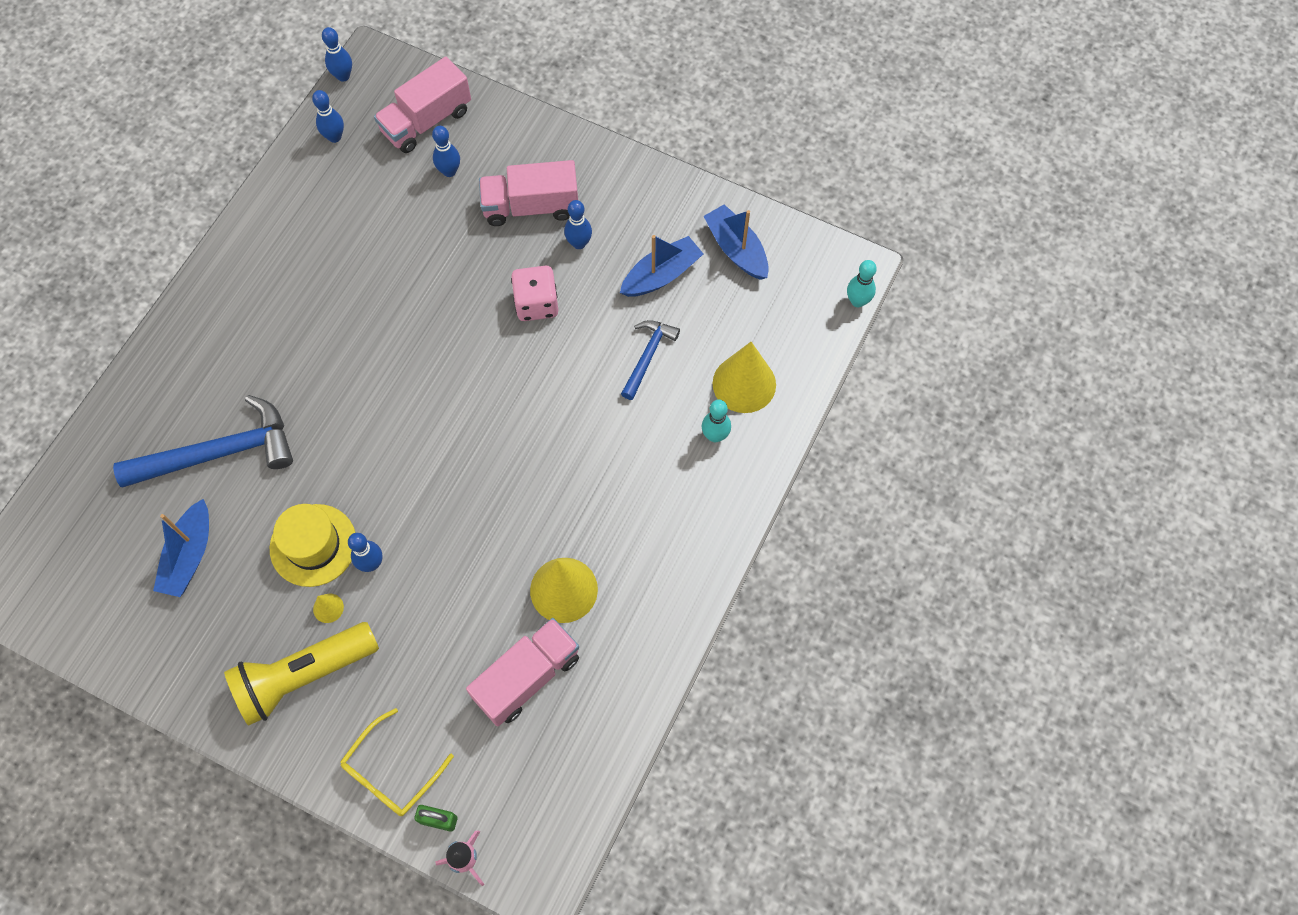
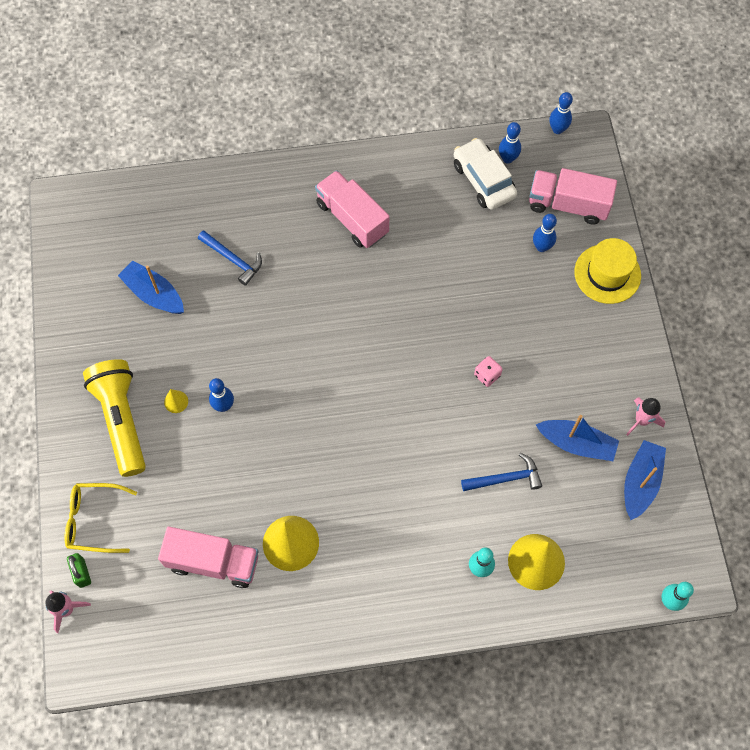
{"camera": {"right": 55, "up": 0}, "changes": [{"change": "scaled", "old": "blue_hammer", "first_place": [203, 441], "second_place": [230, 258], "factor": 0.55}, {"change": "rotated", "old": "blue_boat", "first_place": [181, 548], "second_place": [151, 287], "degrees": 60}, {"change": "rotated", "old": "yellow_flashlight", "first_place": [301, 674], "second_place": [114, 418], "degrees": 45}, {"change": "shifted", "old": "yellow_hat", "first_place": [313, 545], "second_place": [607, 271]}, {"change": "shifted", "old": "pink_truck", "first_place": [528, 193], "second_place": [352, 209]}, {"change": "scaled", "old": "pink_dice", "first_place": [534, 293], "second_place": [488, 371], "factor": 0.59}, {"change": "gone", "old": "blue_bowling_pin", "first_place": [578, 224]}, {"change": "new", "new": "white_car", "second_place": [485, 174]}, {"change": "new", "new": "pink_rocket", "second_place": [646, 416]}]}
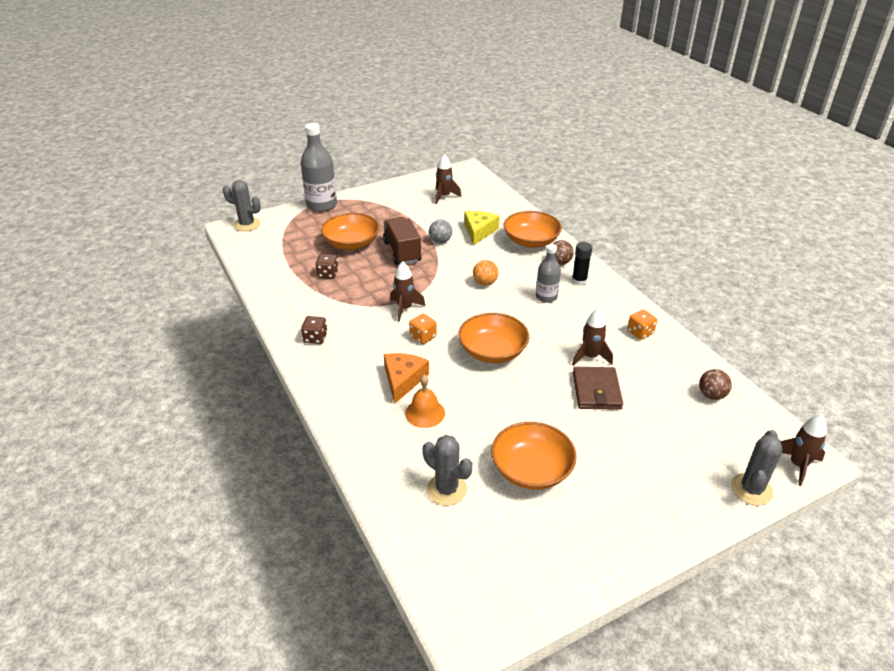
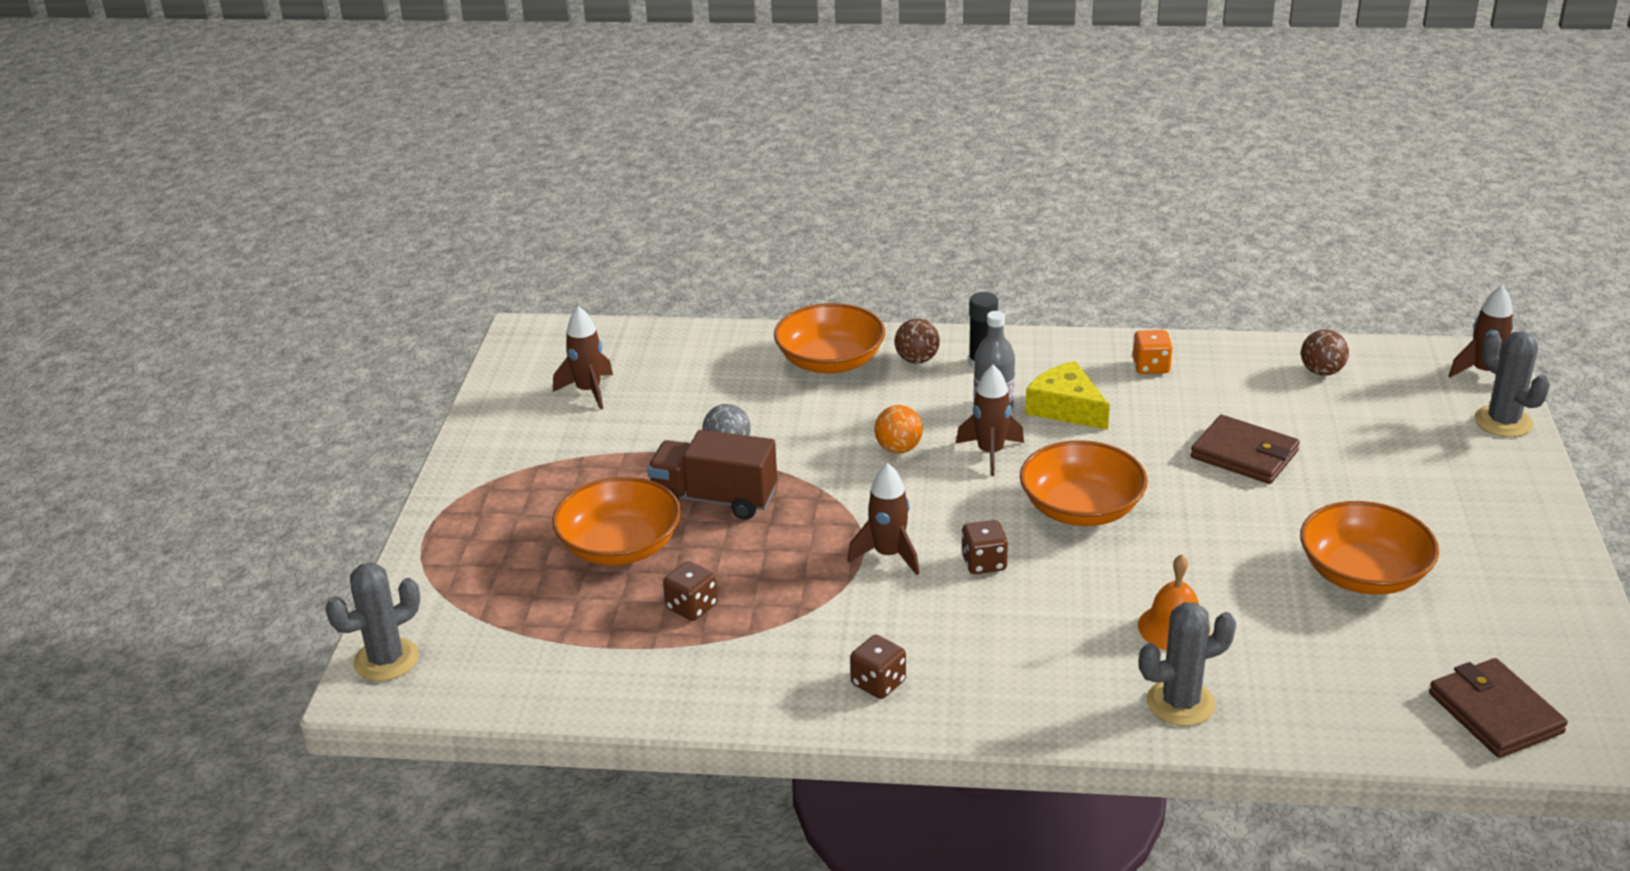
{"camera": {"right": -55, "up": -5}, "changes": [{"change": "gone", "old": "grey_bottle", "first_place": [319, 167]}, {"change": "gone", "old": "orange_cheese", "first_place": [406, 378]}, {"change": "repainted", "old": "orange_dice", "new": "brown_dice", "first_place": [423, 329], "second_place": [984, 547]}, {"change": "shifted", "old": "grey_cactus", "first_place": [447, 470], "second_place": [1187, 664]}, {"change": "shifted", "old": "yellow_cheese", "first_place": [482, 228], "second_place": [1067, 395]}, {"change": "shifted", "old": "brown_rocket", "first_place": [592, 337], "second_place": [990, 420]}, {"change": "new", "new": "brown_wallet", "second_place": [1498, 708]}]}
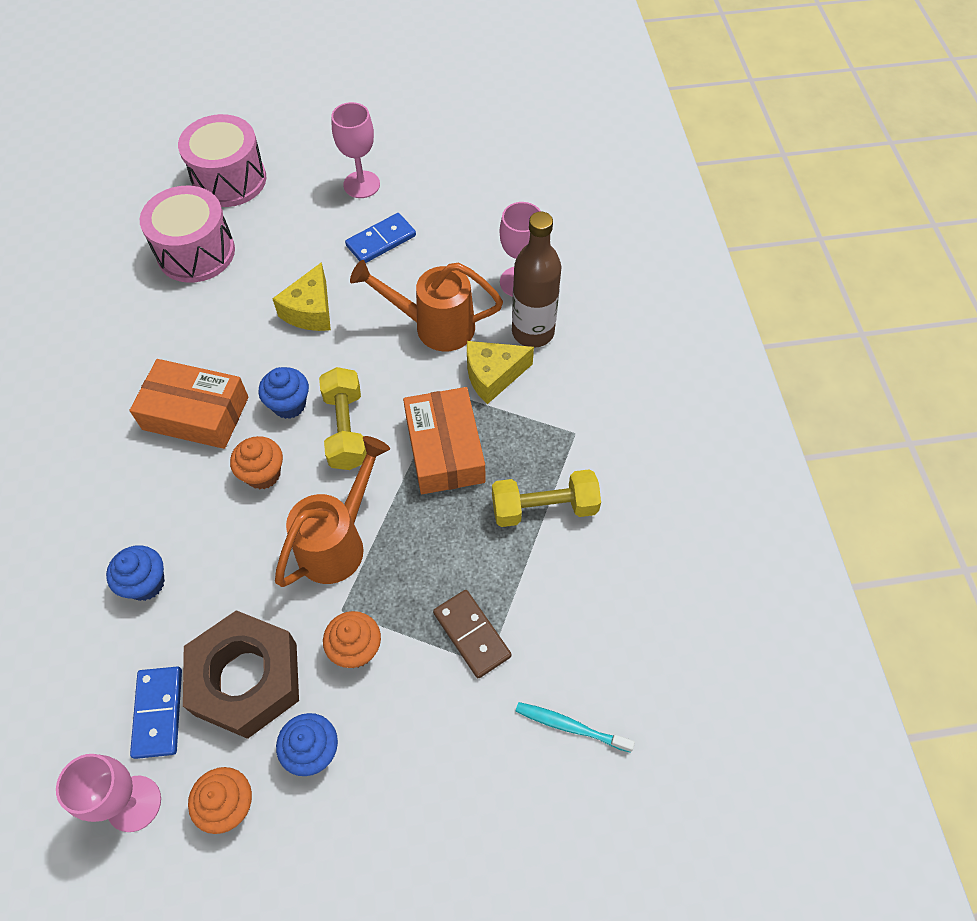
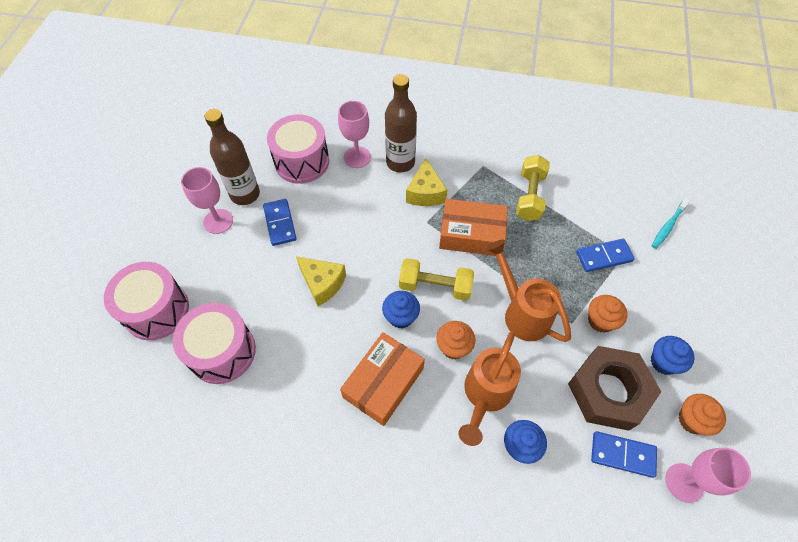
{"camera": {"right": -70, "up": 0}, "changes": [{"change": "shifted", "old": "orange_watering_can", "first_place": [426, 305], "second_place": [489, 388]}, {"change": "repainted", "old": "brown_domino", "new": "blue_domino", "first_place": [472, 634], "second_place": [605, 255]}, {"change": "new", "new": "brown_bottle", "second_place": [232, 157]}, {"change": "new", "new": "pink_drum", "second_place": [298, 149]}]}
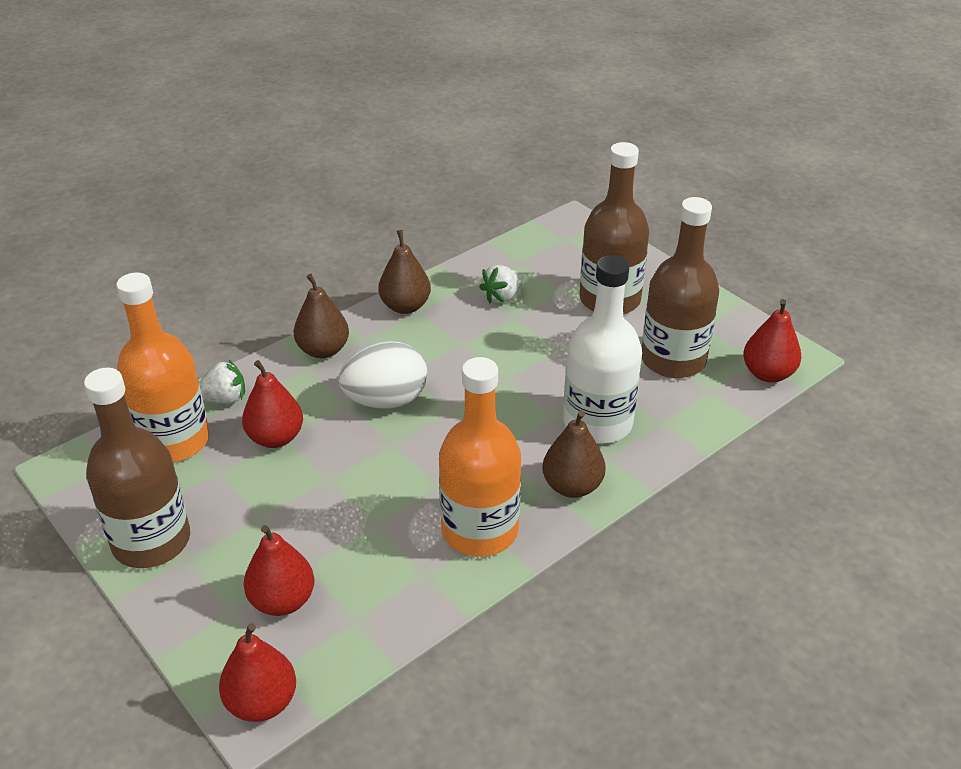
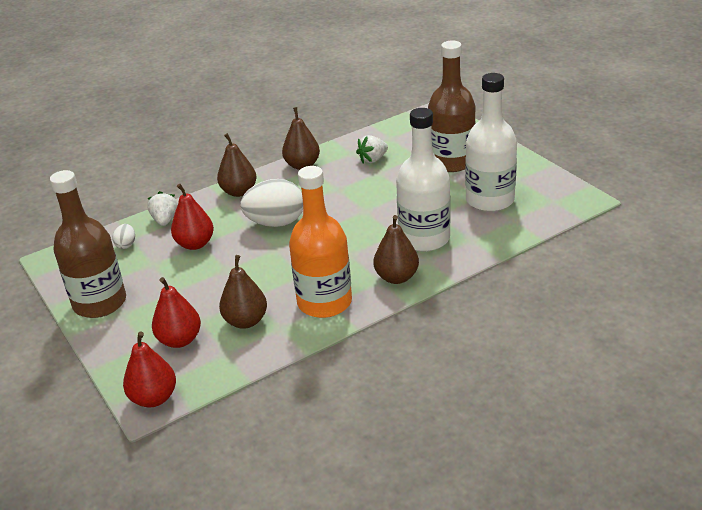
{"camera": {"right": 10, "up": -5}, "changes": [{"change": "swapped", "old": "orange_bottle", "new": "white_egg", "first_place": [162, 367], "second_place": [124, 236]}, {"change": "rotated", "old": "white_strawberry", "first_place": [222, 382], "second_place": [162, 208], "degrees": -90}, {"change": "repainted", "old": "brown_bottle", "new": "white_bottle", "first_place": [680, 287], "second_place": [491, 142]}, {"change": "gone", "old": "red_pear", "first_place": [772, 340]}, {"change": "new", "new": "brown_pear", "second_place": [243, 292]}]}
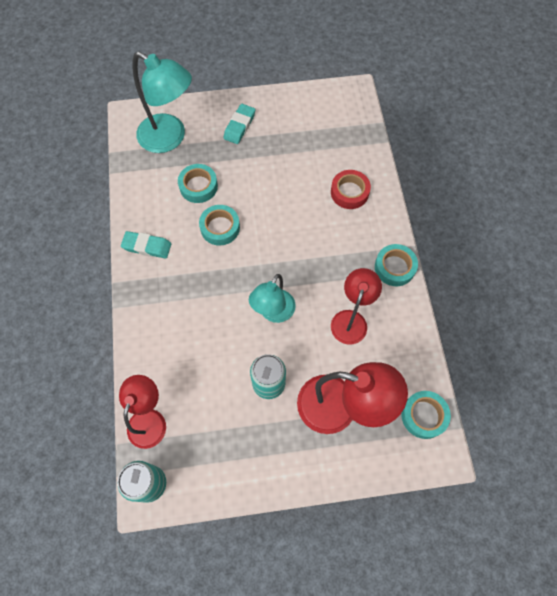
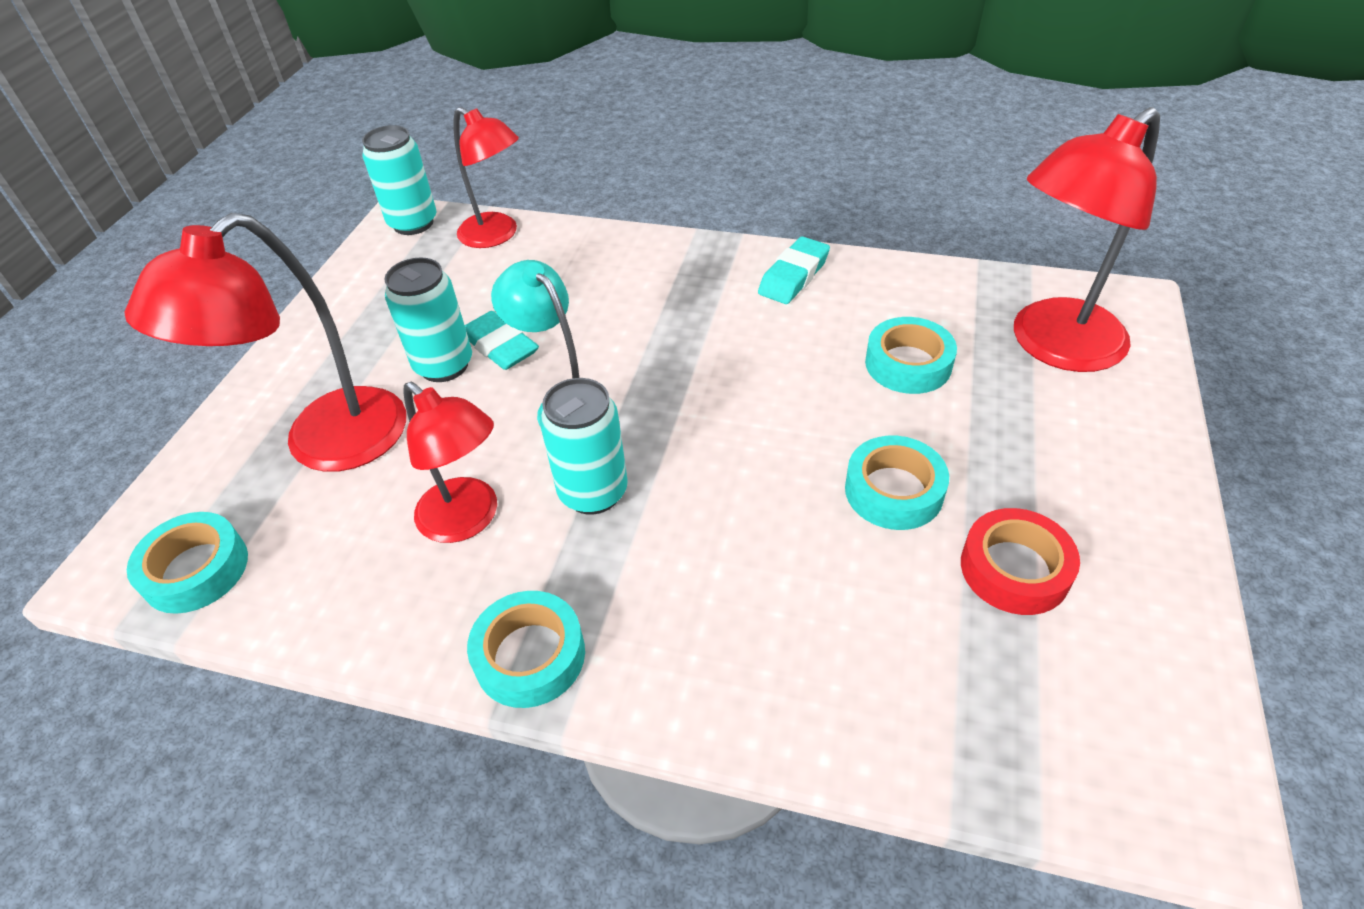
{"camera": {"right": 115, "up": -20}, "changes": [{"change": "repainted", "old": "turquoise_lamp", "new": "red_lamp", "first_place": [162, 102], "second_place": [1087, 239]}, {"change": "shifted", "old": "turquoise_tape", "first_place": [219, 225], "second_place": [897, 483]}, {"change": "shifted", "old": "turquoise_eraser", "first_place": [239, 124], "second_place": [502, 340]}, {"change": "shifted", "old": "red_tape", "first_place": [351, 189], "second_place": [1020, 561]}, {"change": "new", "new": "turquoise_can", "second_place": [584, 446]}]}
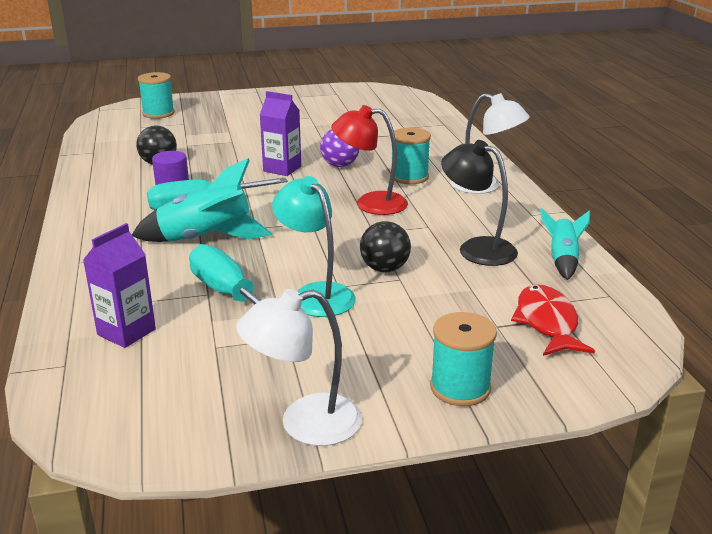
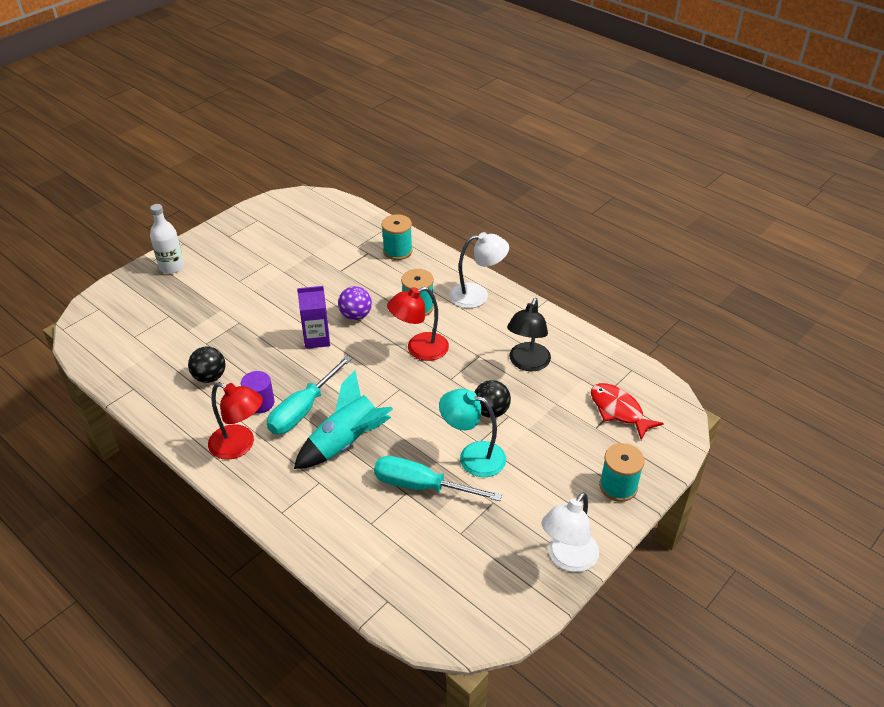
{"camera": {"right": -35, "up": 15}, "changes": [{"change": "gone", "old": "purple_carton", "first_place": [119, 285]}, {"change": "shifted", "old": "turquoise_spool", "first_place": [156, 95], "second_place": [397, 237]}, {"change": "rotated", "old": "black_lamp", "first_place": [479, 203], "second_place": [529, 334], "degrees": -75}, {"change": "gone", "old": "turquoise_rocket", "first_place": [565, 244]}, {"change": "new", "new": "white_bottle", "second_place": [167, 239]}, {"change": "new", "new": "red_lamp", "second_place": [235, 421]}]}
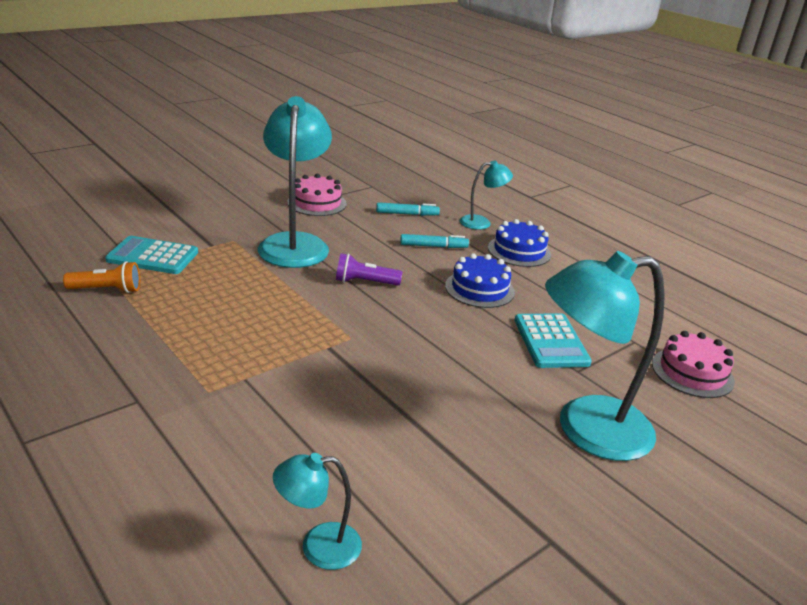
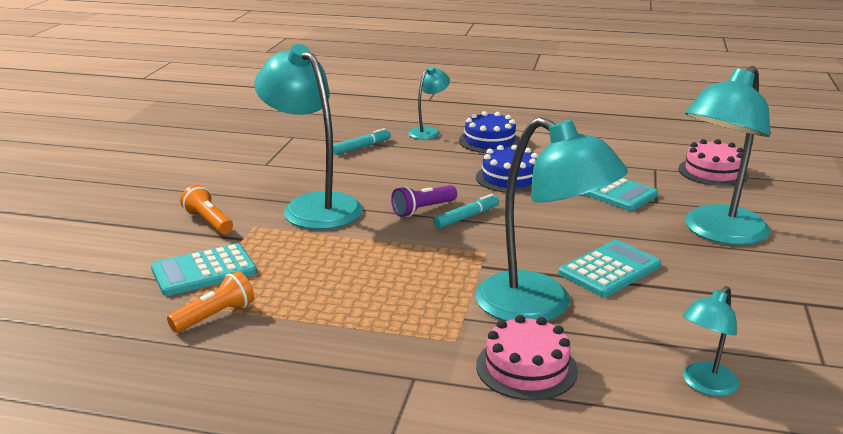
{"camera": {"right": -35, "up": -5}, "changes": [{"change": "shifted", "old": "pink_cake", "first_place": [317, 195], "second_place": [527, 358]}, {"change": "shifted", "old": "turquoise_marker", "first_place": [434, 241], "second_place": [466, 211]}, {"change": "new", "new": "orange_flashlight", "second_place": [206, 209]}, {"change": "new", "new": "turquoise_lamp", "second_place": [551, 219]}, {"change": "new", "new": "turquoise_calculator", "second_place": [609, 268]}]}
